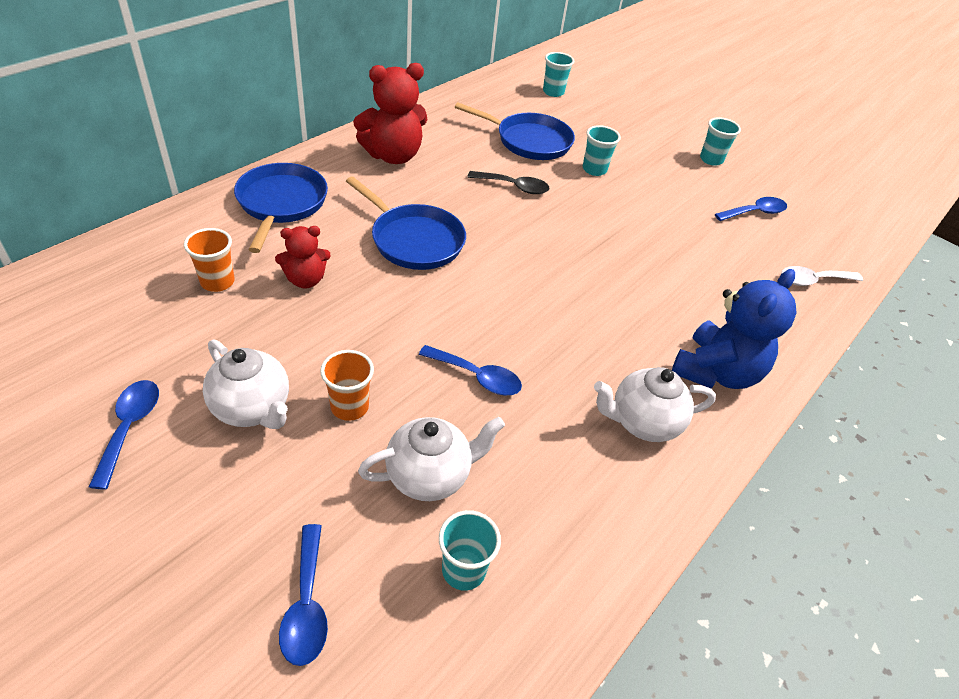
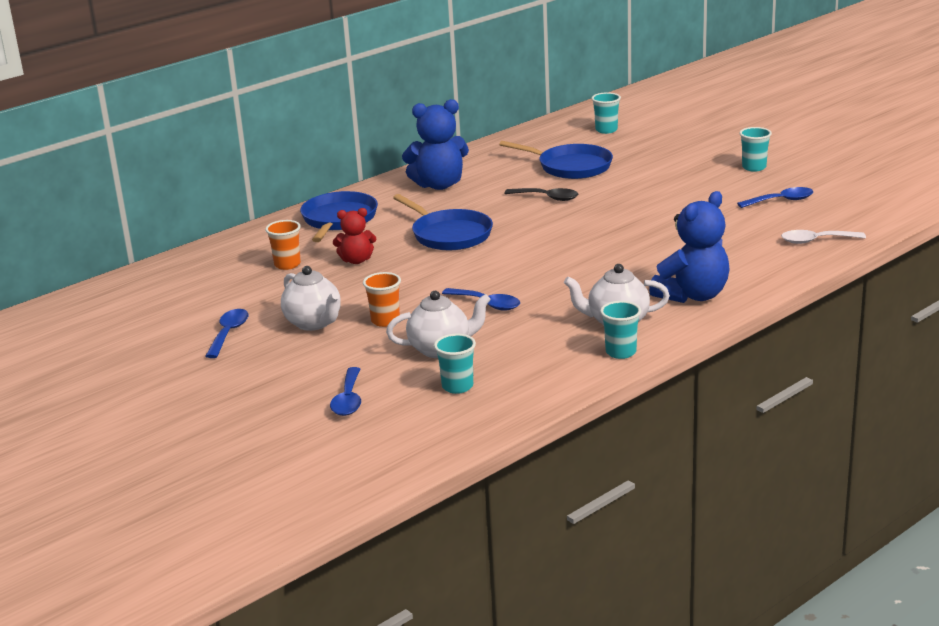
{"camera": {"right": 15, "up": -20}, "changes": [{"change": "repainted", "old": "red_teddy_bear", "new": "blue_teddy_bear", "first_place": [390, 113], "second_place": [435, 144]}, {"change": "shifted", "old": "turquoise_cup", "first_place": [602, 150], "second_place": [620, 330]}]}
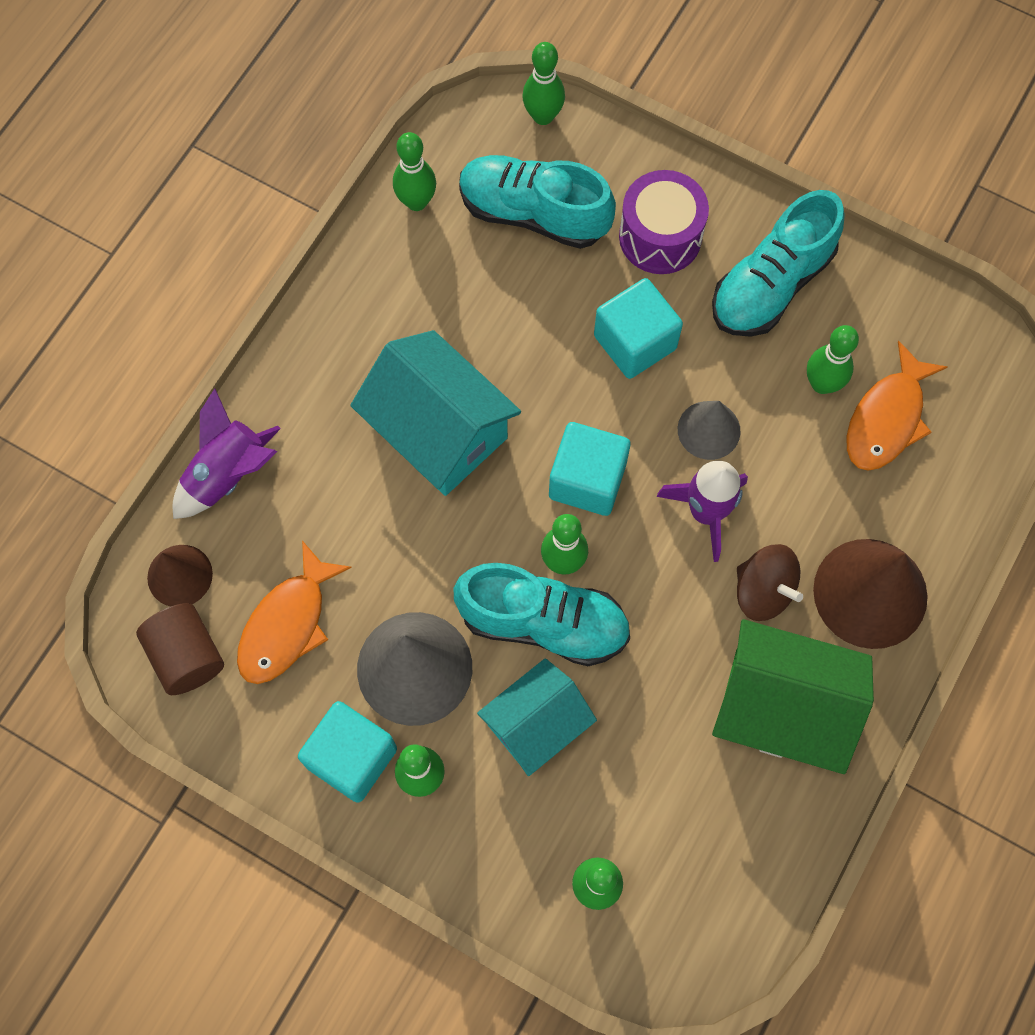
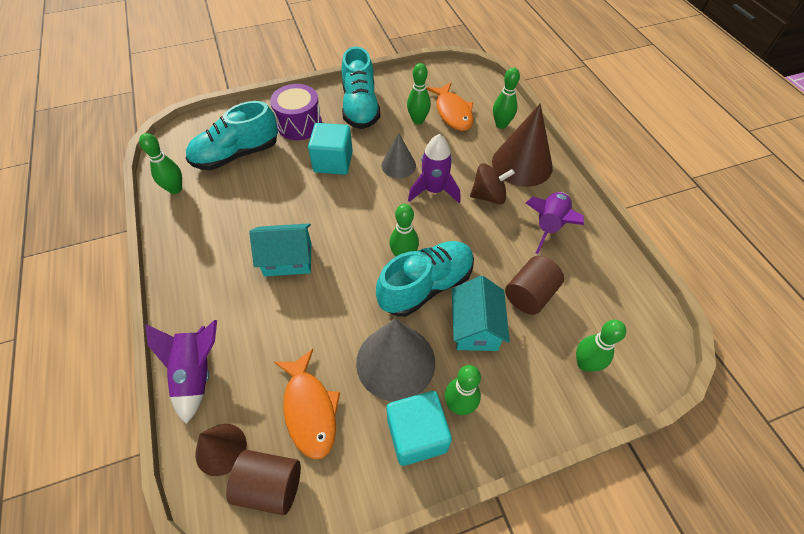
{"camera": {"right": -50, "up": -15}, "changes": [{"change": "scaled", "old": "turquoise_house", "first_place": [435, 413], "second_place": [280, 250], "factor": 0.67}, {"change": "shifted", "old": "green_bowling_pin", "first_place": [543, 83], "second_place": [506, 98]}, {"change": "gone", "old": "turquoise_cube", "first_place": [589, 469]}, {"change": "swapped", "old": "green_house", "new": "purple_rocket", "first_place": [793, 696], "second_place": [555, 223]}, {"change": "new", "new": "brown_cylinder", "second_place": [534, 285]}]}
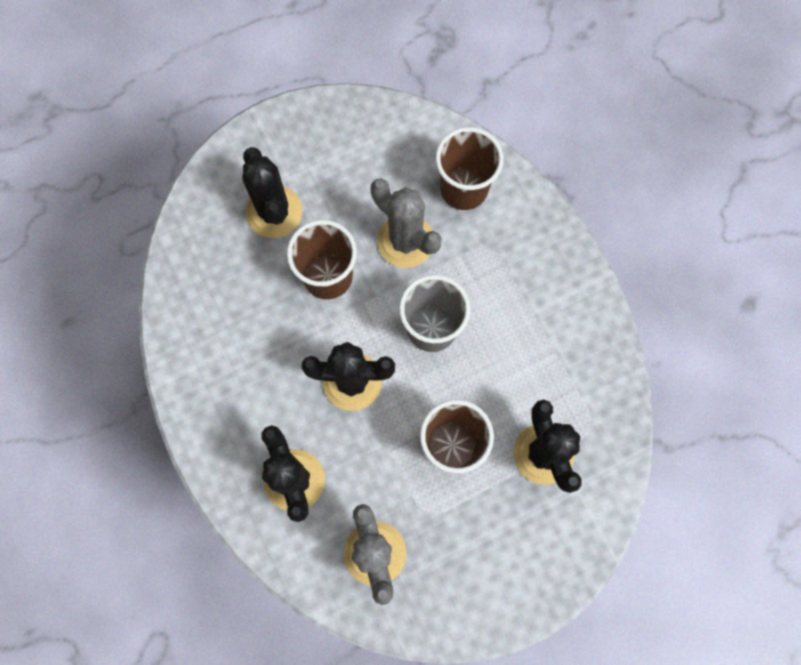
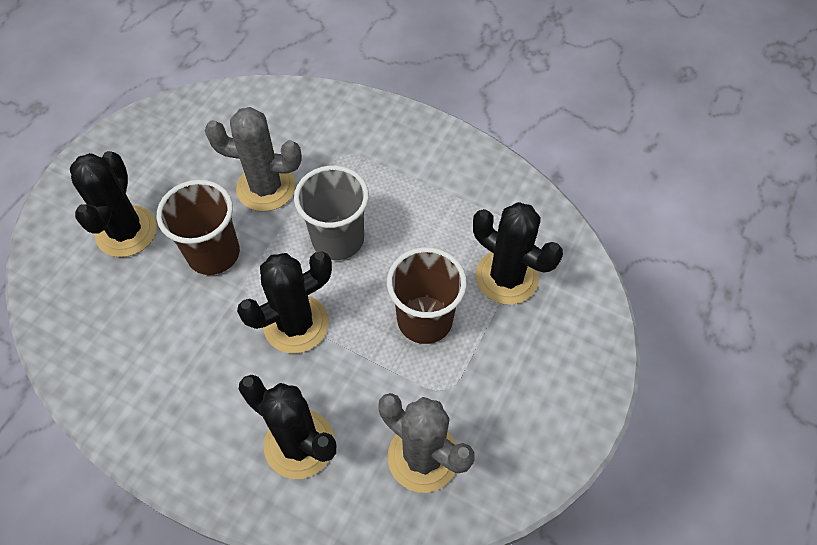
{"camera": {"right": -35, "up": -15}, "changes": [{"change": "rotated", "old": "black_cactus", "first_place": [272, 192], "second_place": [113, 204], "degrees": 60}, {"change": "gone", "old": "brown_cup", "first_place": [469, 168]}]}
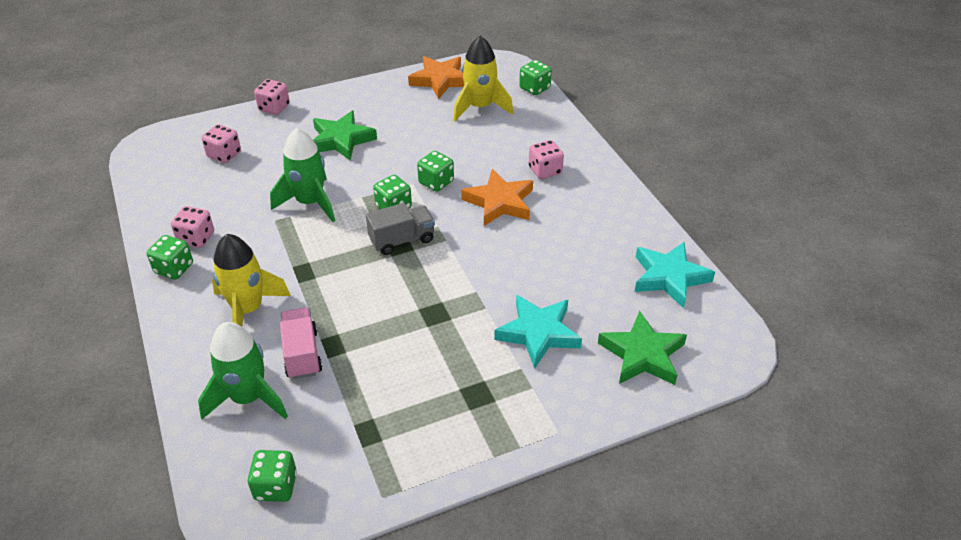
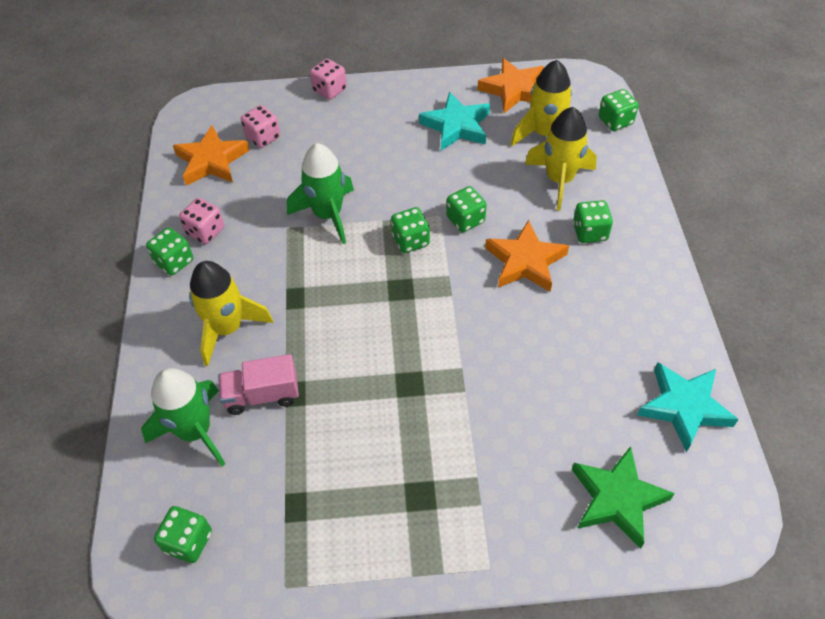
{"camera": {"right": 20, "up": 10}, "changes": [{"change": "rotated", "old": "pink_truck", "first_place": [301, 343], "second_place": [258, 384], "degrees": -105}, {"change": "gone", "old": "green_star", "first_place": [345, 135]}, {"change": "gone", "old": "grey_truck", "first_place": [400, 229]}, {"change": "shifted", "old": "turquoise_star", "first_place": [538, 331], "second_place": [454, 121]}, {"change": "repainted", "old": "pink_dice", "new": "green_dice", "first_place": [546, 159], "second_place": [593, 221]}, {"change": "new", "new": "orange_star", "second_place": [211, 155]}, {"change": "new", "new": "yellow_rocket", "second_place": [561, 159]}]}
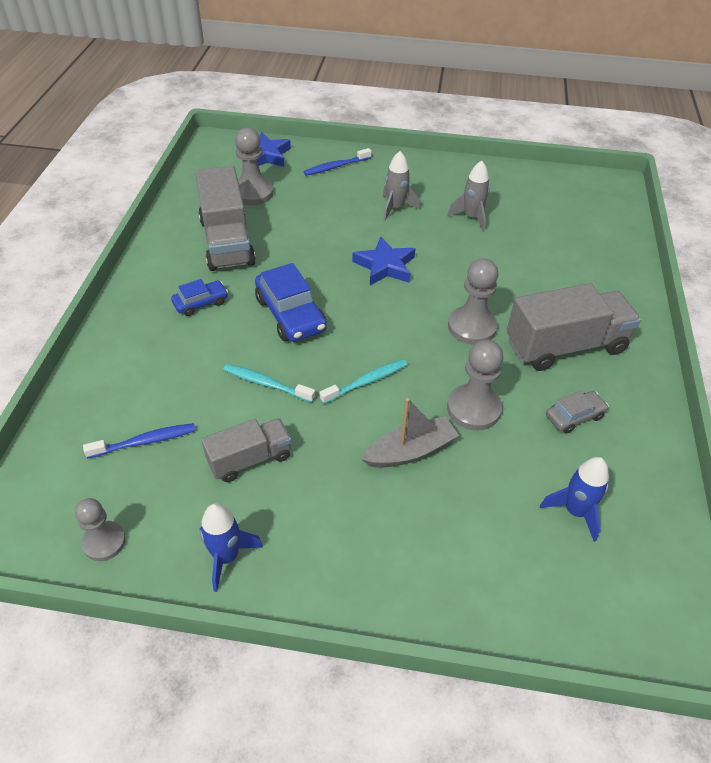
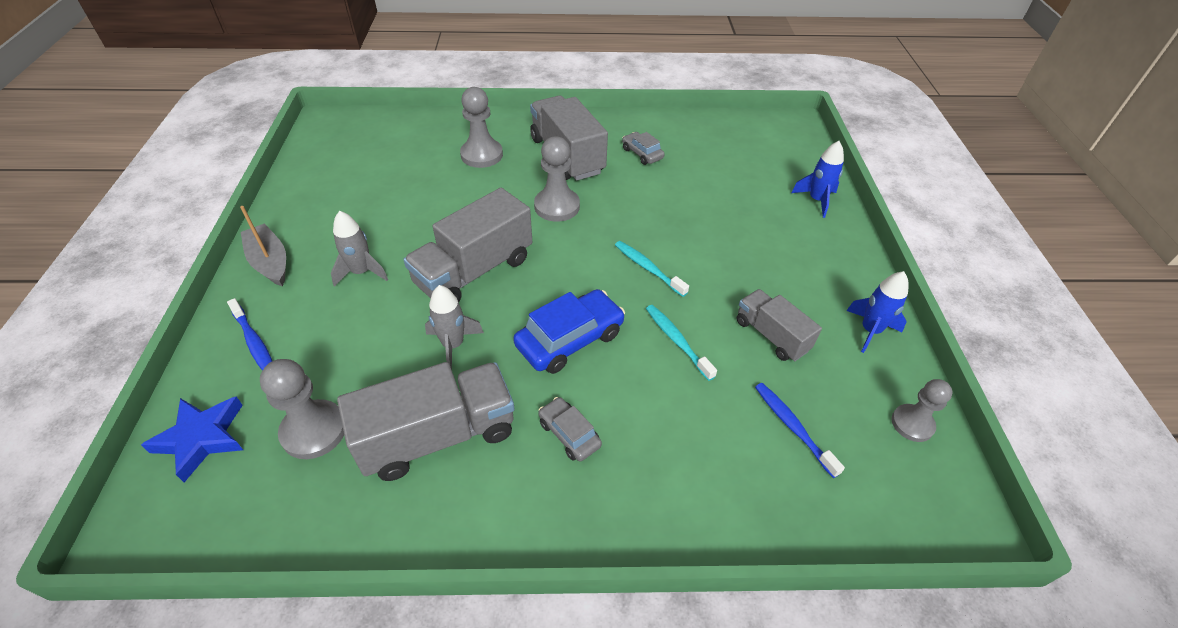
{"camera": {"right": -100, "up": 0}, "changes": [{"change": "repainted", "old": "blue_car", "new": "grey_car", "first_place": [199, 297], "second_place": [570, 429]}, {"change": "rotated", "old": "turquoise_toothbrush", "first_place": [269, 383], "second_place": [681, 343], "degrees": 135}, {"change": "swapped", "old": "blue_star", "new": "grey_truck", "first_place": [384, 261], "second_place": [467, 245]}, {"change": "shifted", "old": "grey_boat", "first_place": [410, 433], "second_place": [263, 246]}, {"change": "shifted", "old": "grey_pawn", "first_place": [475, 385], "second_place": [481, 127]}, {"change": "shifted", "old": "grey_rocket", "first_place": [469, 196], "second_place": [454, 327]}, {"change": "shifted", "old": "blue_rocket", "first_place": [574, 499], "second_place": [818, 179]}]}
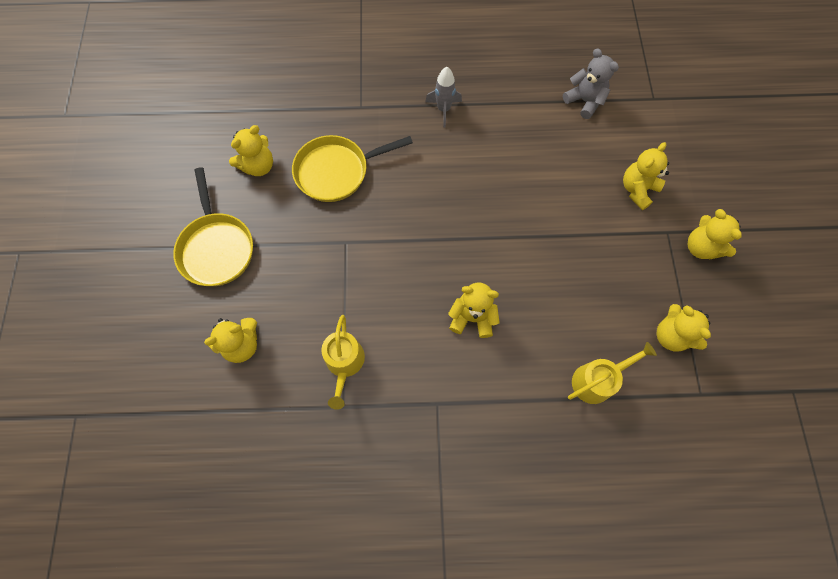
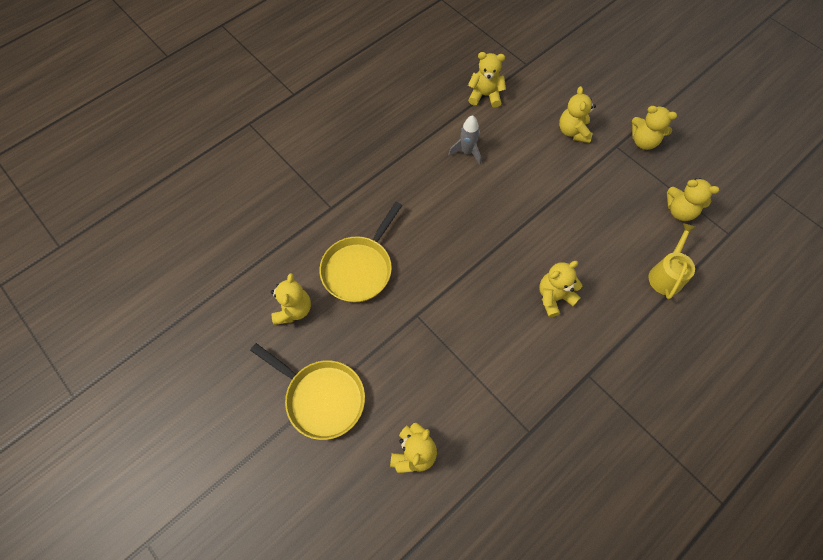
{"camera": {"right": -40, "up": -5}, "changes": [{"change": "gone", "old": "yellow_watering_can", "first_place": [343, 362]}, {"change": "shifted", "old": "grey_rocket", "first_place": [443, 97], "second_place": [464, 139]}, {"change": "repainted", "old": "grey_teddy_bear", "new": "yellow_teddy_bear", "first_place": [591, 83], "second_place": [487, 80]}]}
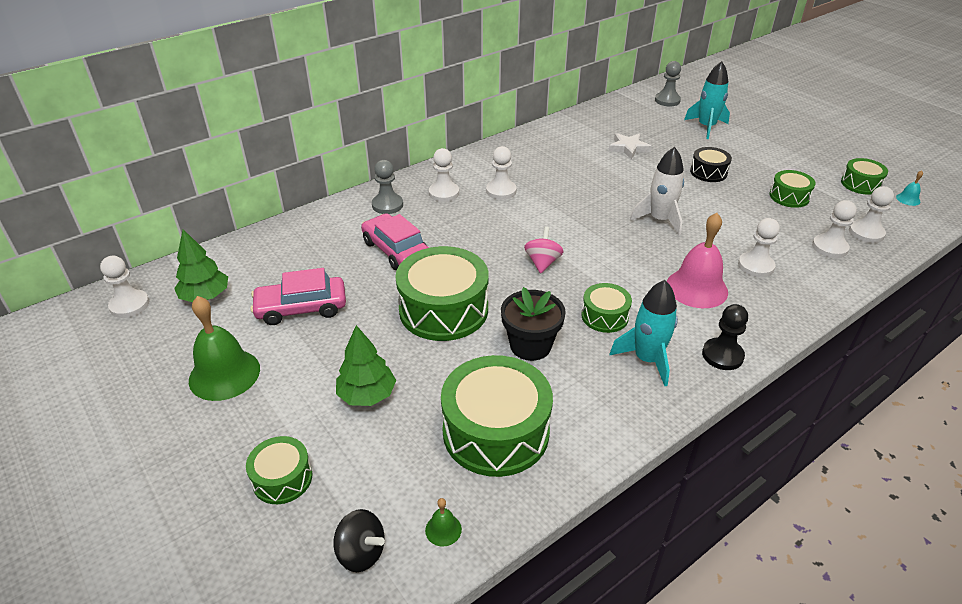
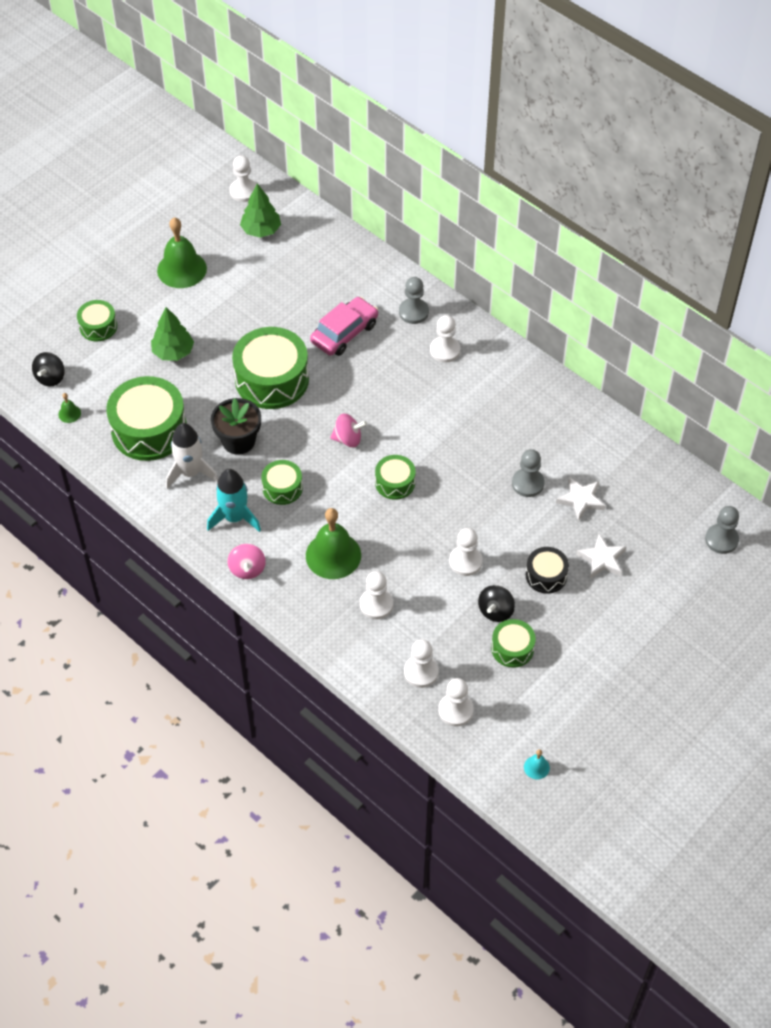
{"camera": {"right": 80, "up": 15}, "changes": [{"change": "gone", "old": "pink_car", "first_place": [298, 296]}, {"change": "shifted", "old": "white_pawn", "first_place": [501, 173], "second_place": [466, 552]}, {"change": "shifted", "old": "white_rocket", "first_place": [657, 191], "second_place": [192, 456]}, {"change": "repainted", "old": "pink_bell", "new": "green_bell", "first_place": [697, 260], "second_place": [333, 543]}, {"change": "gone", "old": "turquoise_rocket", "first_place": [707, 100]}, {"change": "swapped", "old": "black_pawn", "new": "pink_spinning_top", "first_place": [725, 337], "second_place": [247, 561]}, {"change": "shifted", "old": "green_drum", "first_place": [864, 176], "second_place": [395, 477]}, {"change": "new", "new": "black_spinning_top", "second_place": [496, 603]}, {"change": "new", "new": "grey_pawn", "second_place": [528, 473]}, {"change": "new", "new": "white_star", "second_place": [601, 556]}]}
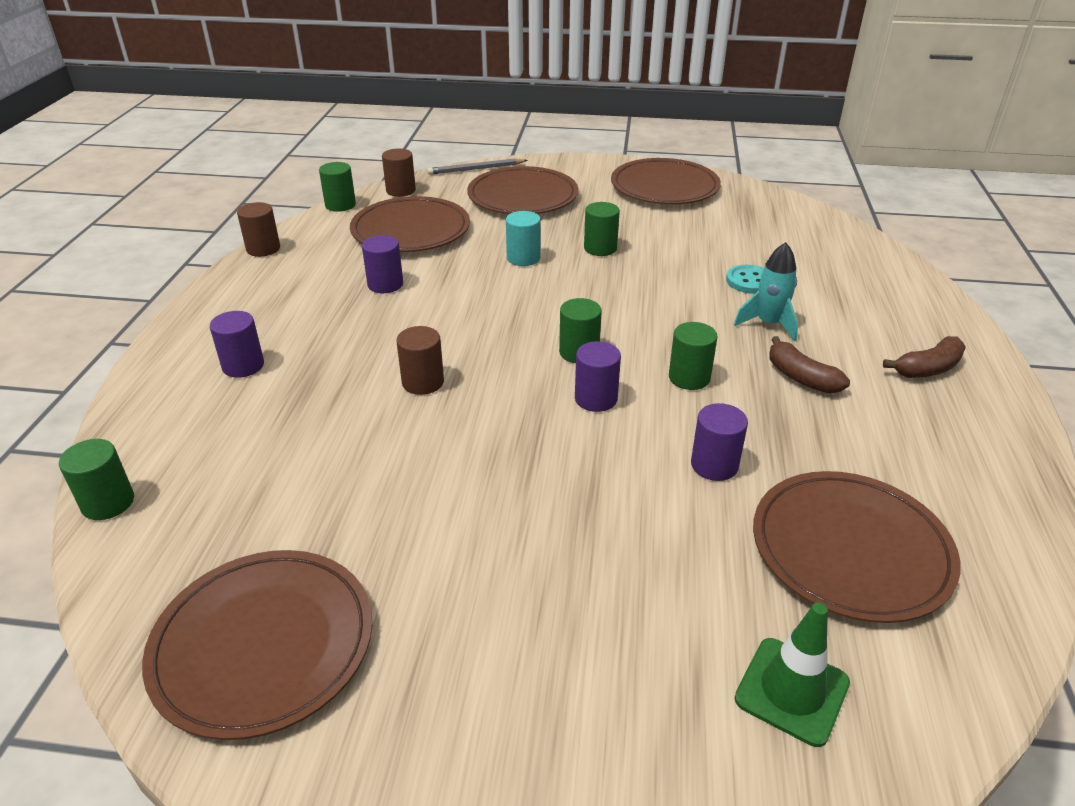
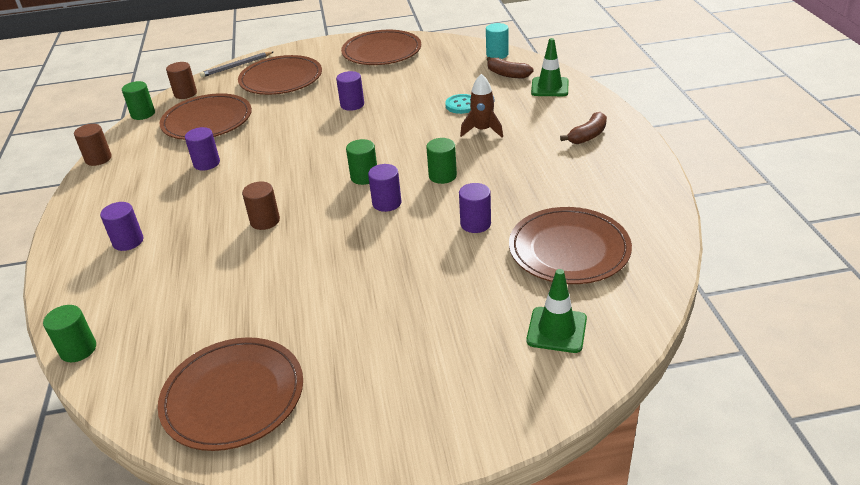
{"camera": {"right": -15, "up": 0}, "changes": [{"change": "shifted", "old": "turquoise_cylinder", "first_place": [523, 238], "second_place": [497, 41]}, {"change": "repainted", "old": "green_cylinder", "new": "purple_cylinder", "first_place": [602, 229], "second_place": [350, 91]}, {"change": "repainted", "old": "turquoise_rocket", "new": "brown_rocket", "first_place": [766, 291], "second_place": [481, 106]}, {"change": "shifted", "old": "brown_banana", "first_place": [809, 365], "second_place": [510, 67]}, {"change": "new", "new": "green_traffic_cone", "second_place": [549, 67]}]}
